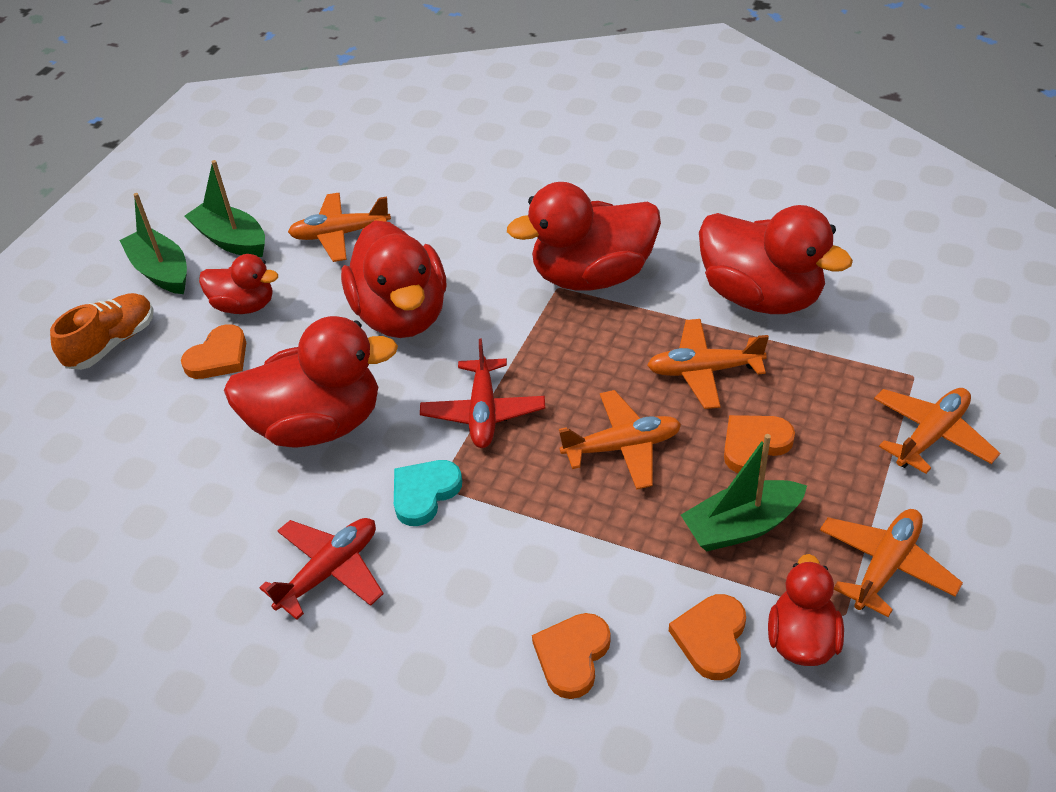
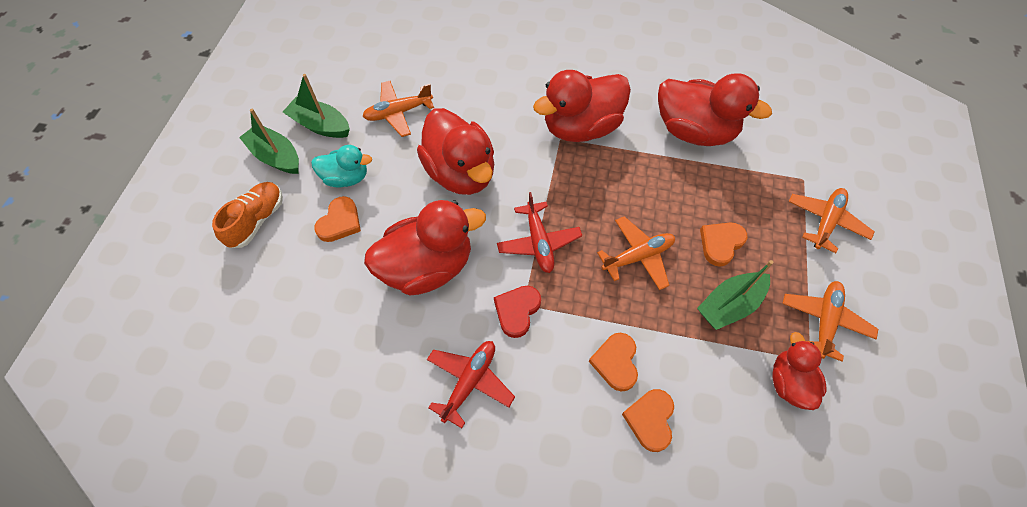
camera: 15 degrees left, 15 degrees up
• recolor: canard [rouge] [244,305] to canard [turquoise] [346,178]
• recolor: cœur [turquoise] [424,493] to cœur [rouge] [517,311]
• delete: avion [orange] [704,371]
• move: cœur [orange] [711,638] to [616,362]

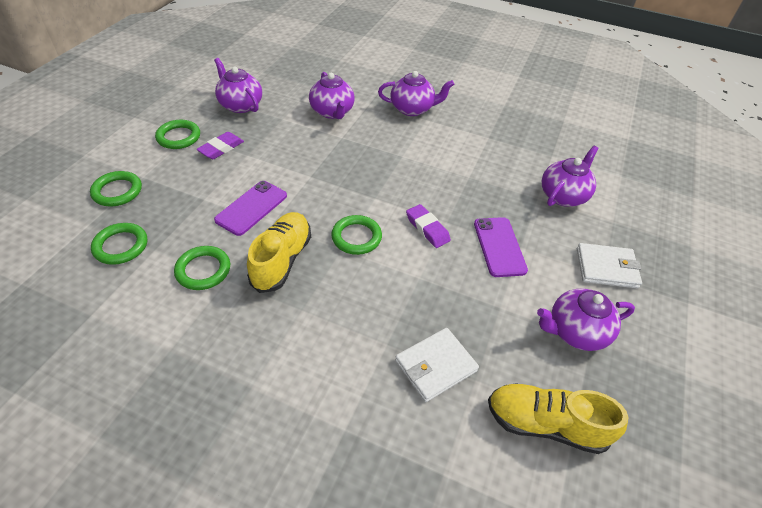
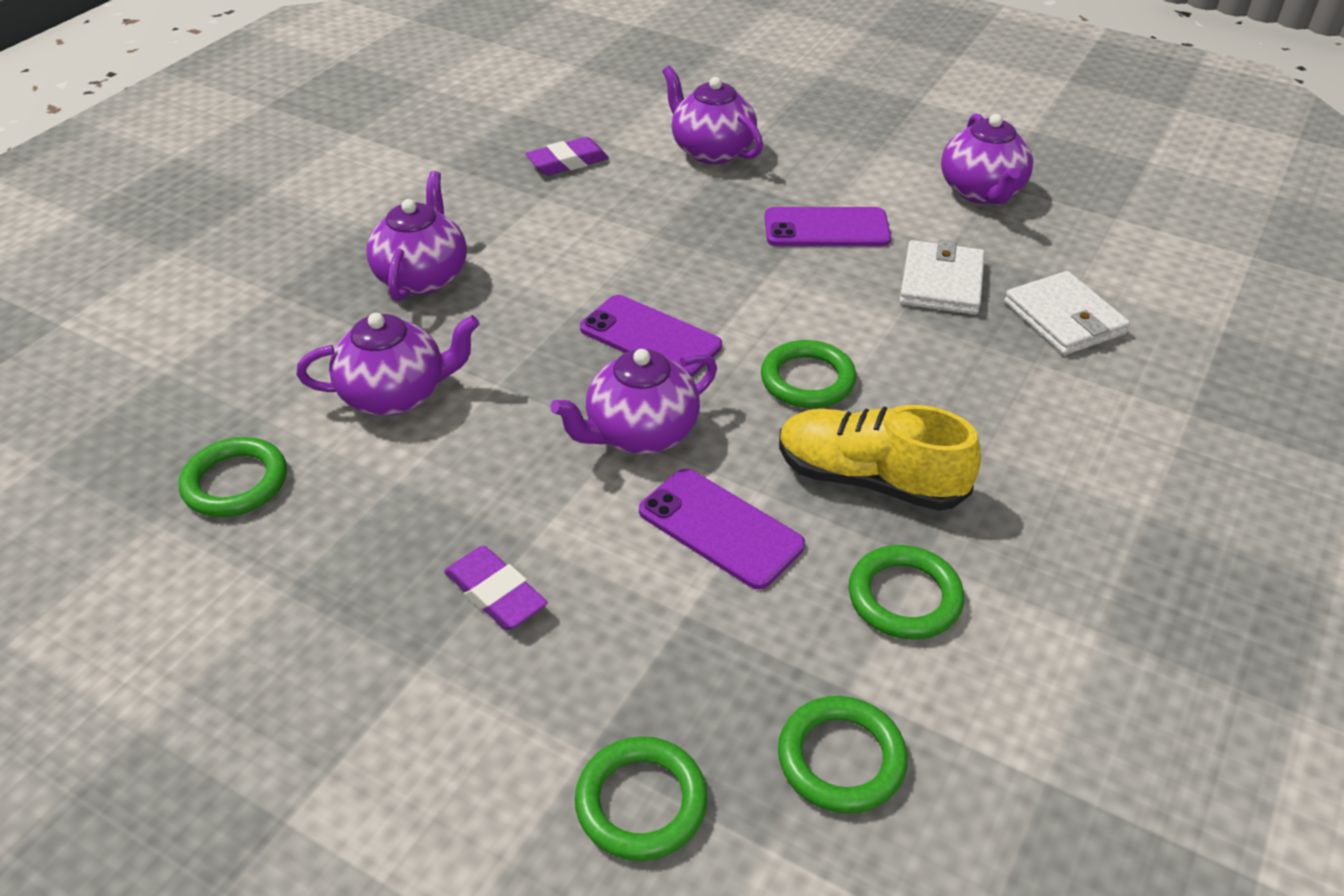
camera: 80 degrees left, 5 degrees down
• move: anneau [vert] [179,137] to [235,482]
• move: théière [violet] [240,105] to [640,433]
• move: gomme [violet] [427,228] to [567,162]
• delete: chaussure [jaune] [545,424]
• move: portefeuille [blanc] [606,268] to [941,282]
• insert: téléphone [violet] [650,337]

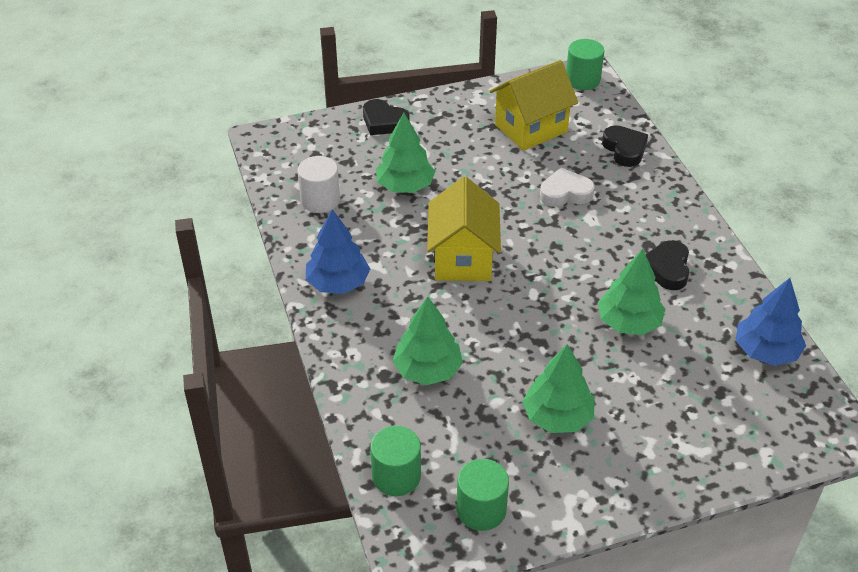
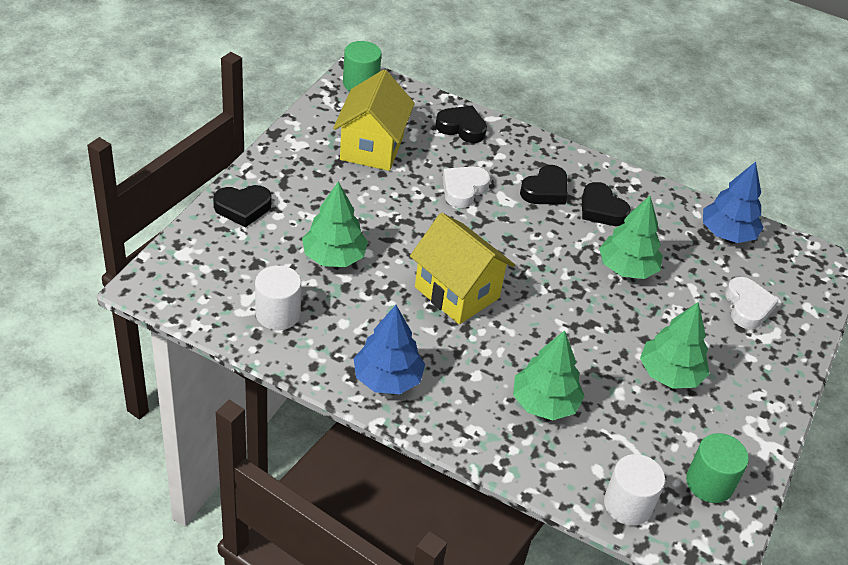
camera: 50 degrees left, 0 degrees up
• recolor: cylindre [vert] [396,476] to cylindre [blanc] [628,504]
• insert: cœur [noir] [545,190]
• insert: cœur [blanc] [747,307]

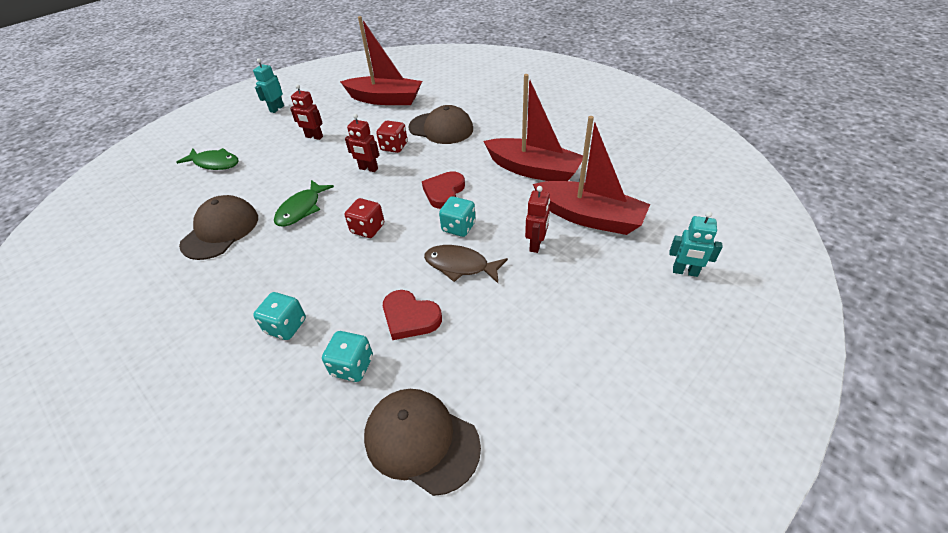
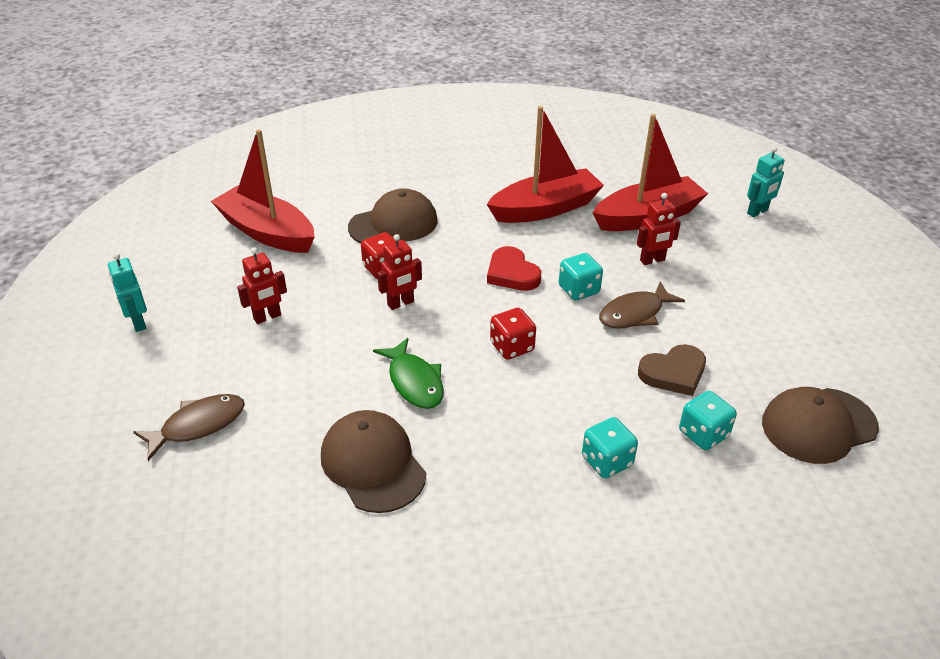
camera: 55 degrees left, 5 degrees down
• recolor: poisson [vert] [215,163] to poisson [marron] [198,425]
• rotate: bateau [rouge] [385,99] = [267,232] 105 degrees counterclockwise
• recolor: cœur [rouge] [410,317] to cœur [marron] [673,373]
• rotate: robot [rouge] [536,245] = [652,260] 105 degrees clockwise

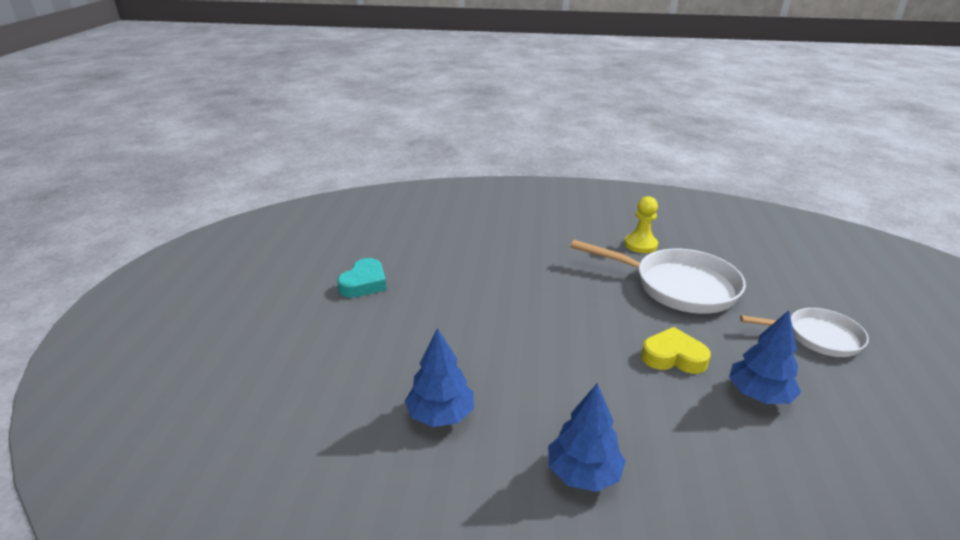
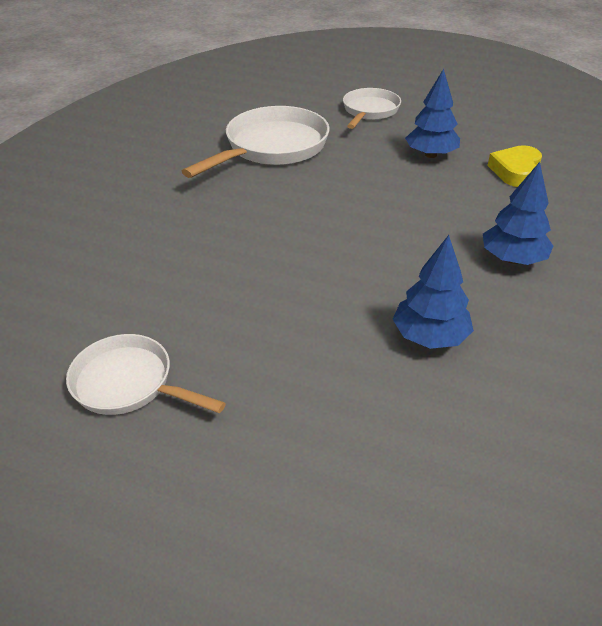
camera: 75 degrees left, 10 degrees up
• replace: cœur [turquoise] [364,283] to poêle [blanc] [129,383]
• delete: pion [jaune] [640,245]
• move: cœur [jaune] [673,357] to [515,171]

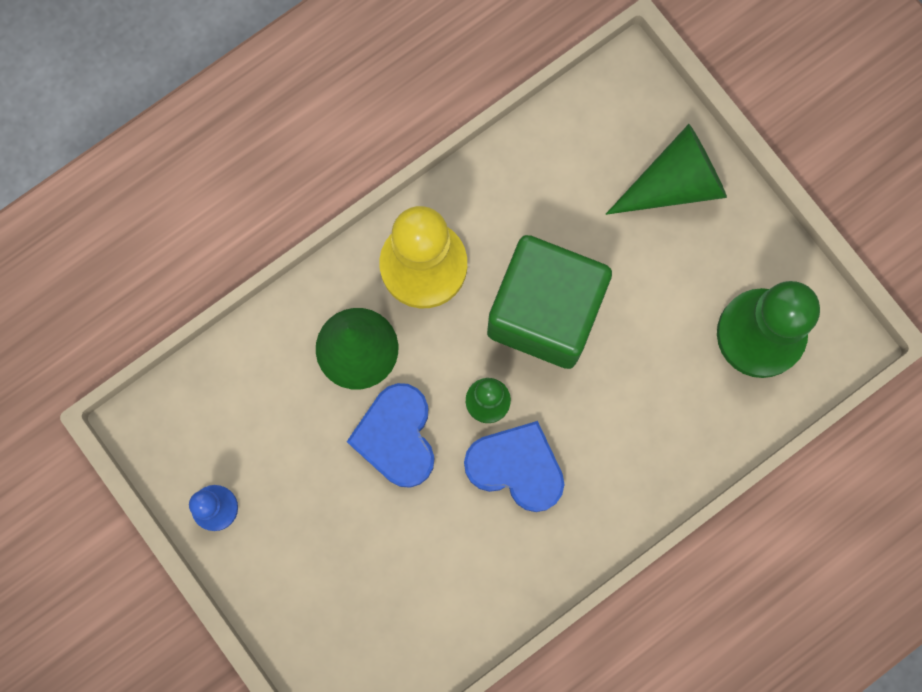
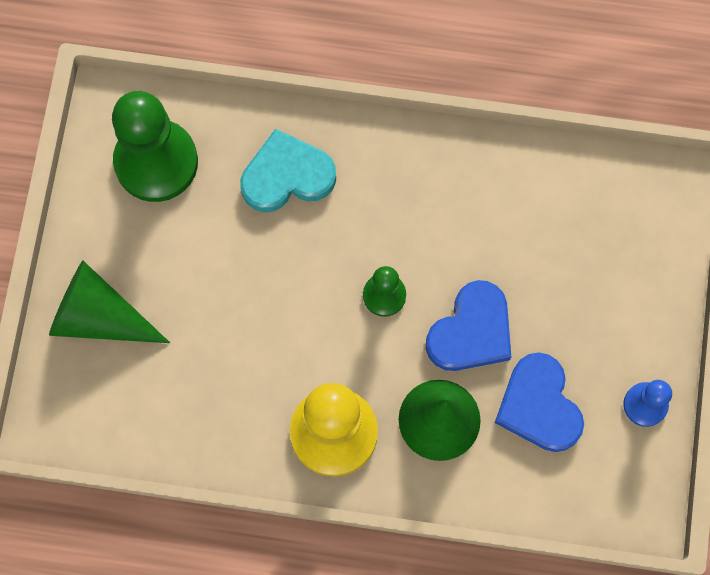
camera: 135 degrees left, 5 degrees down
• move: cœur [bleu] [516,467] to [539,406]
• delete: cube [vert] [545,312]
• insert: cœur [turquoise] [287,176]

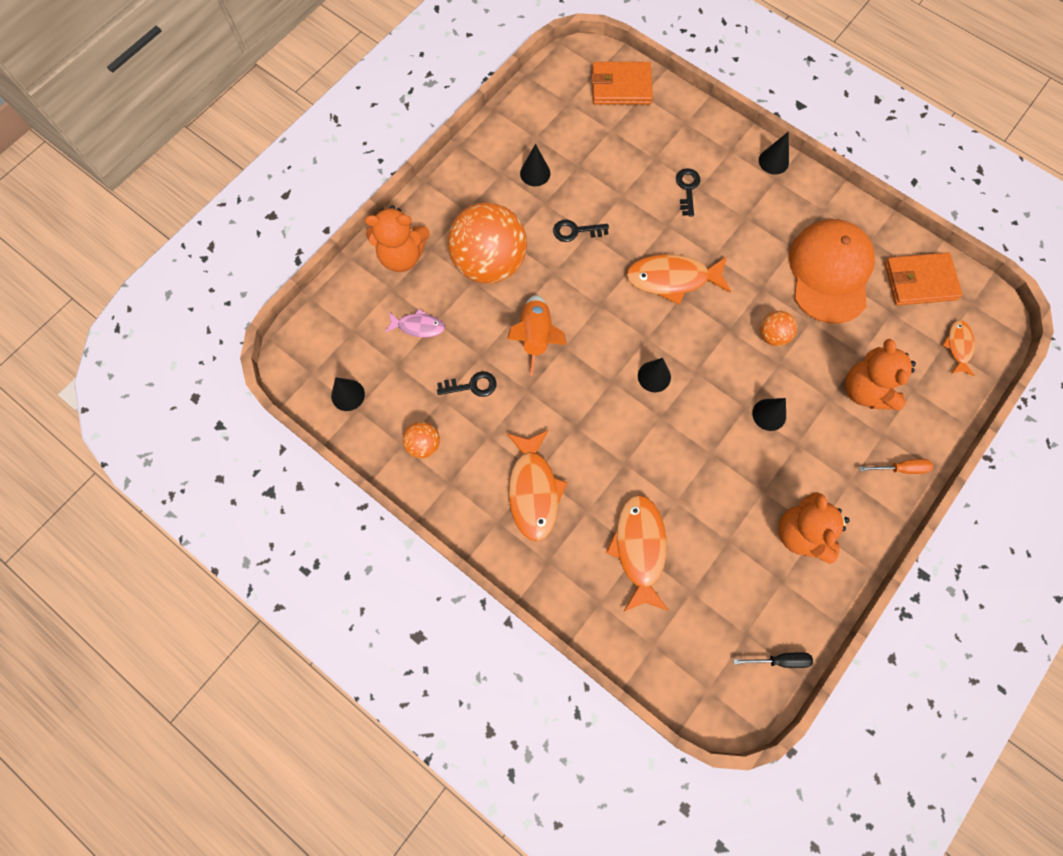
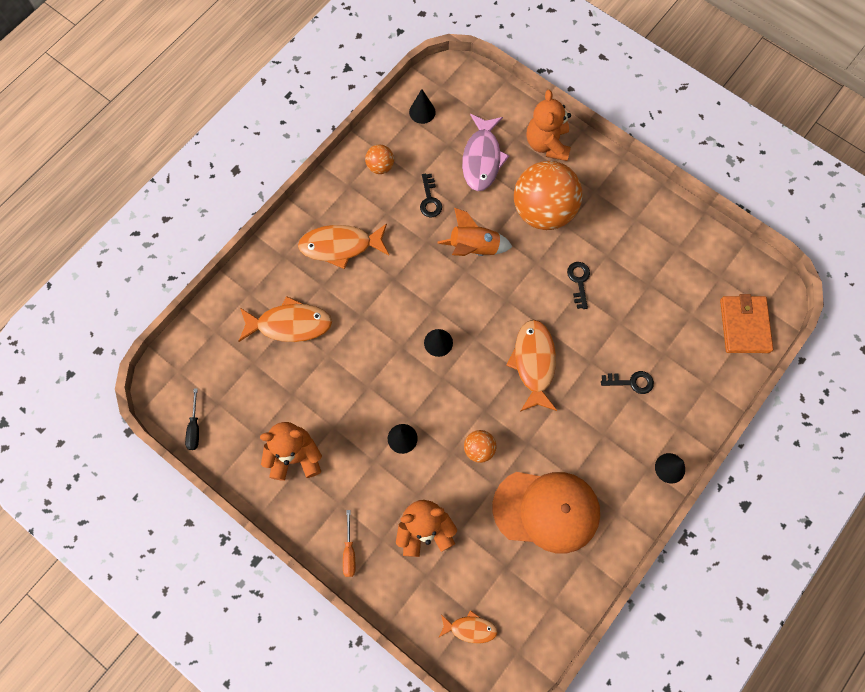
camera: 90 degrees right, 0 degrees up
• resize: poisson [rose] [418,326] = [482,159] x1.79
• delete: cône [noir] [535,173]
• delete: portefeuille [orange] [920,281]

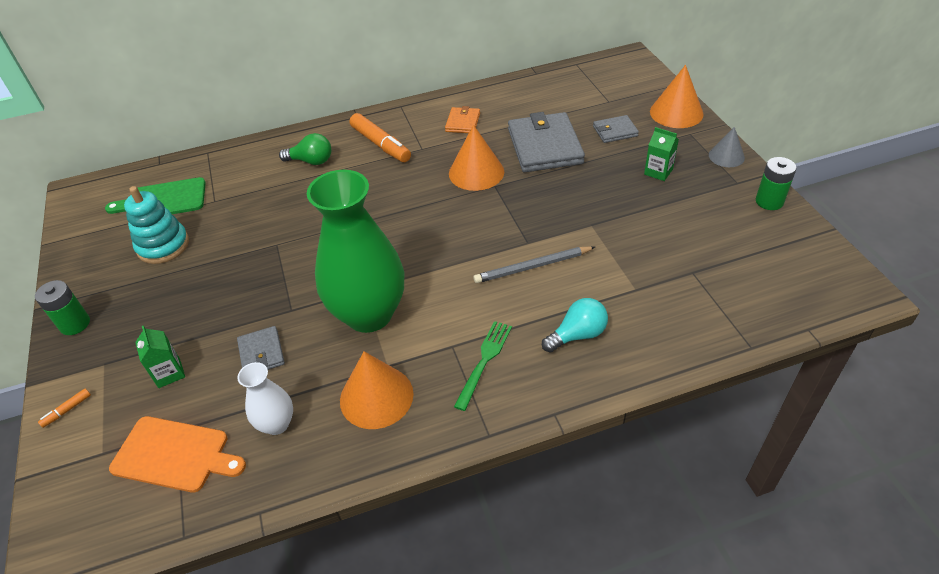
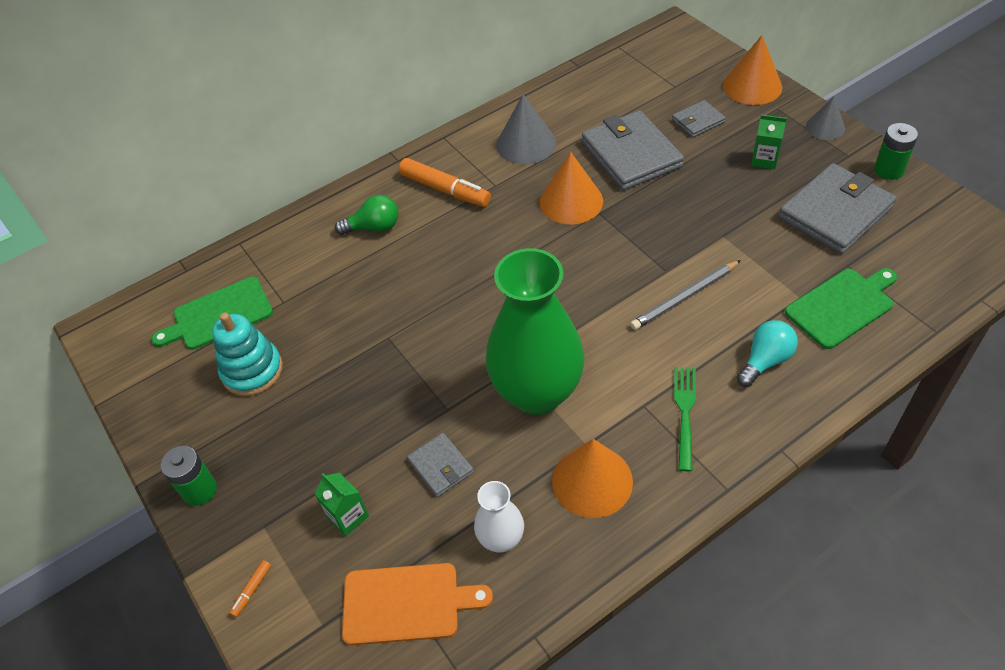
camera: 15 degrees left, 5 degrees up
• replace: portefeuille [orange] [463,122] to cône [gris] [526,143]
• insert: portefeuille [gris] [835,212]
• insert: planche à découper [vert] [842,306]

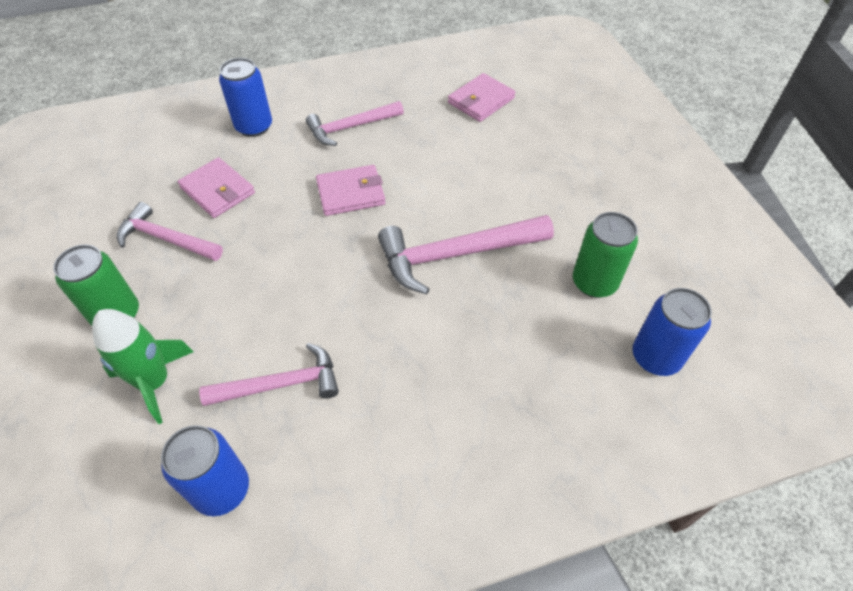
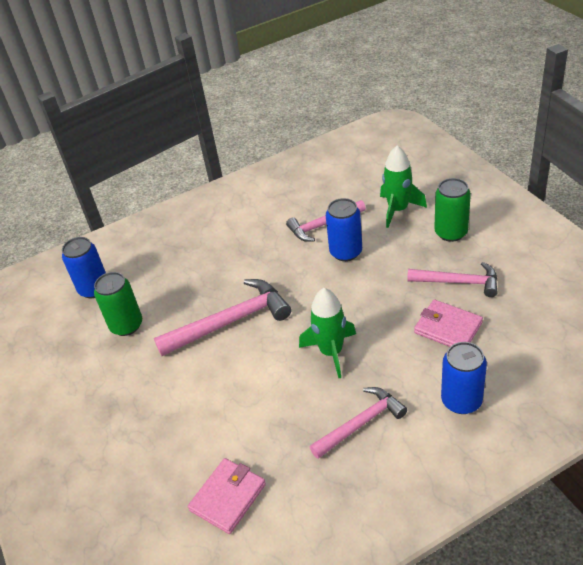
camera: 175 degrees right, 10 degrees down
• move: canette [bleu] [222,489] to [346,252]
• replace: portefeuille [rose] [350,193] to fusée [vert] [331,352]

